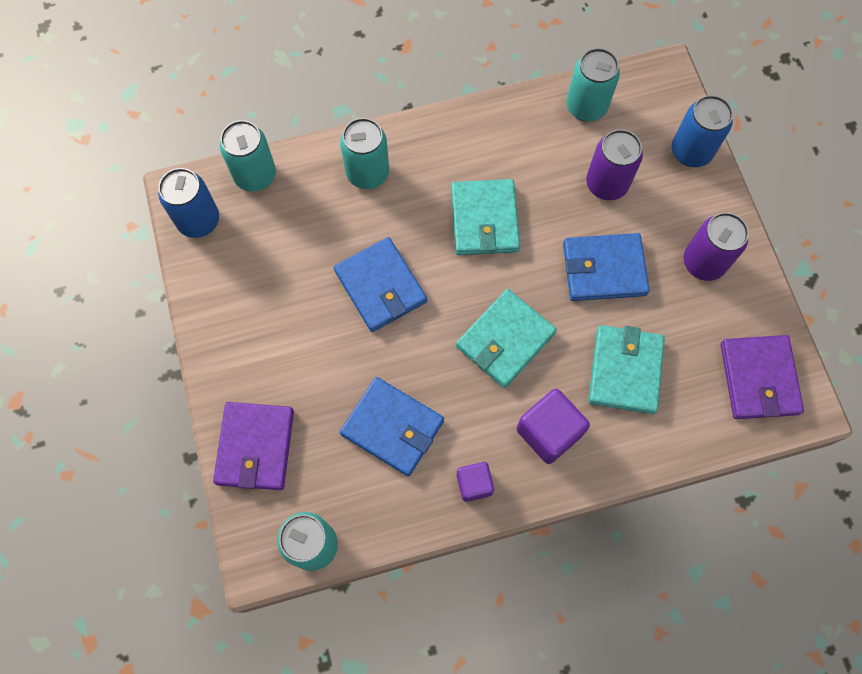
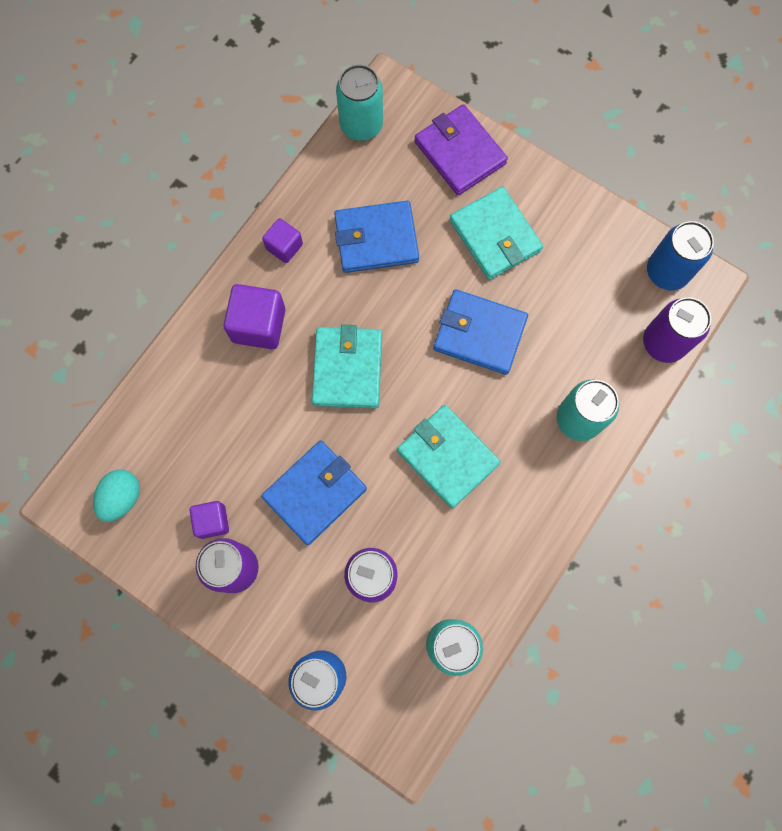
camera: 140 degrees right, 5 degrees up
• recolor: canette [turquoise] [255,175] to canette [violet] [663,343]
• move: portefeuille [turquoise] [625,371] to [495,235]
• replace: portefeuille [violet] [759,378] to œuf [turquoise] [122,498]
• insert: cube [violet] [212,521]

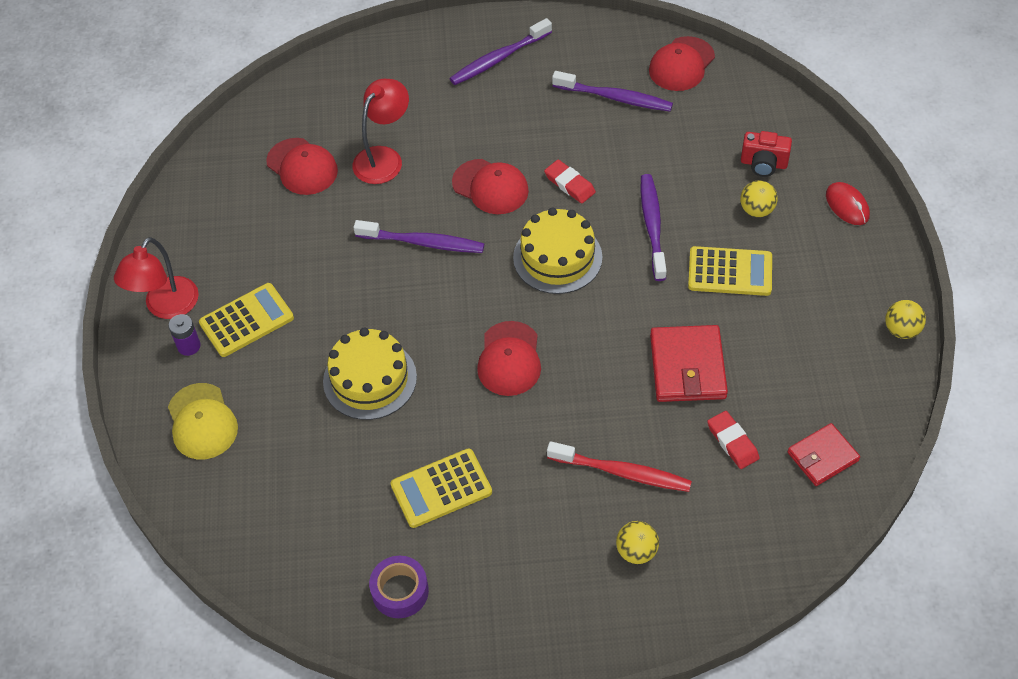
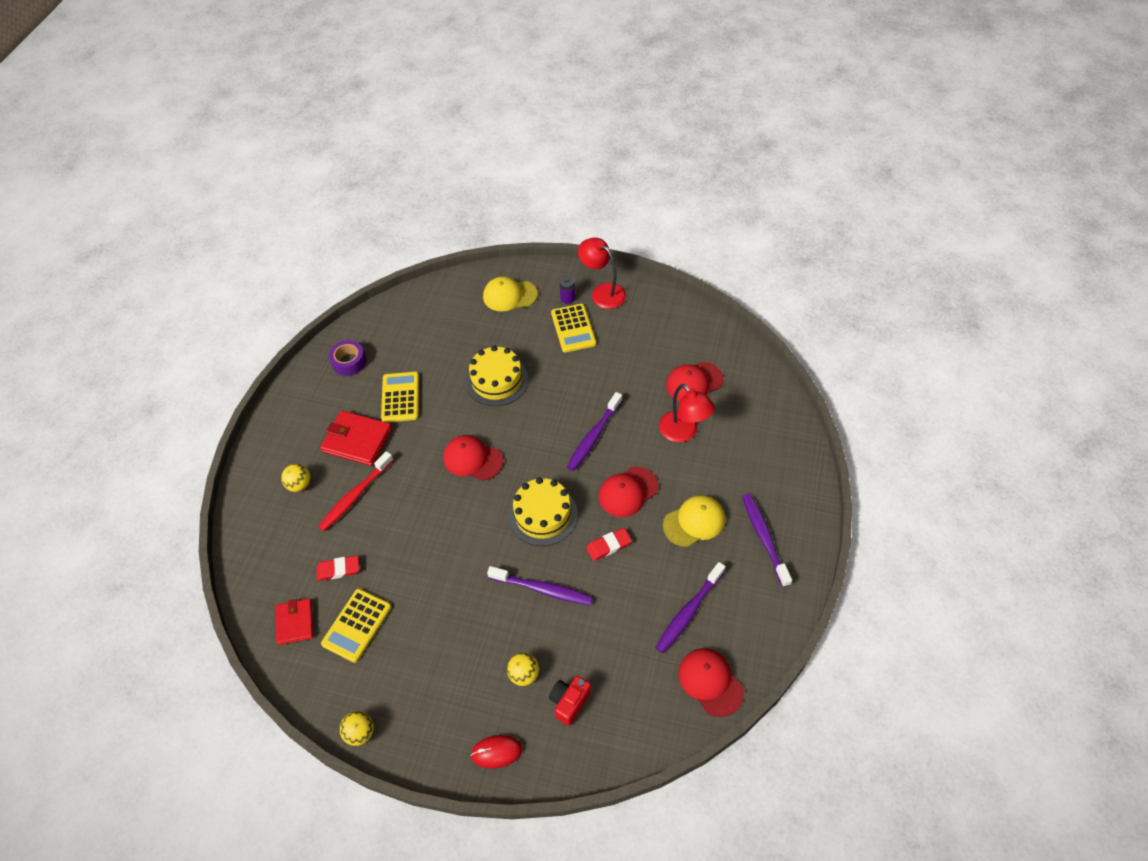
camera: 110 degrees right, 0 degrees up
• move: portefeuille [rouge] [687,367] to [357,440]
• move: calculatrice [jaune] [730,272] to [357,625]
• insert: casquette [jaune] [694,522]

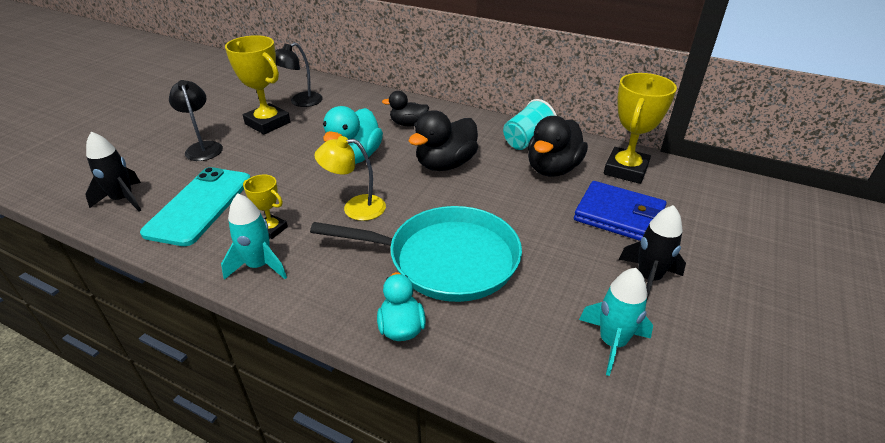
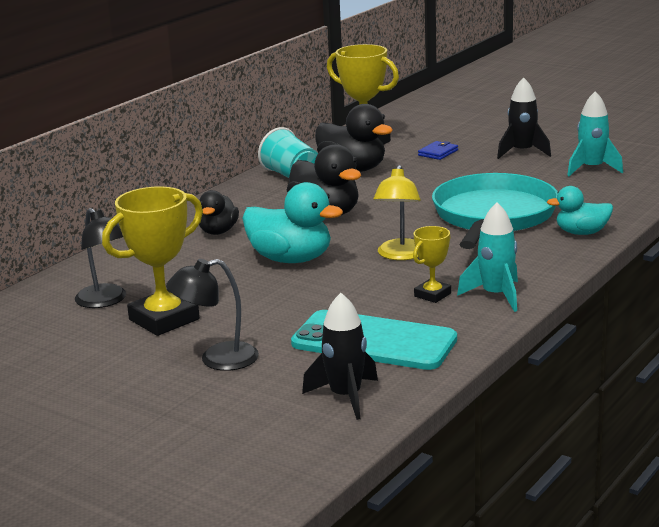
camera: 80 degrees left, 15 degrees down
• resize: portefeuille [bleu] [619,215] = [438,153] x0.47

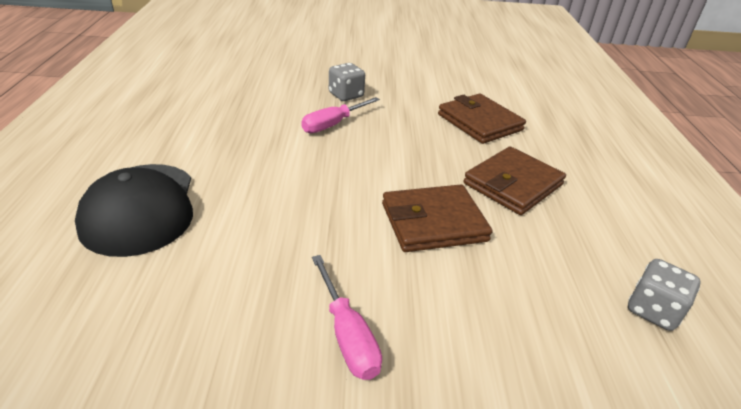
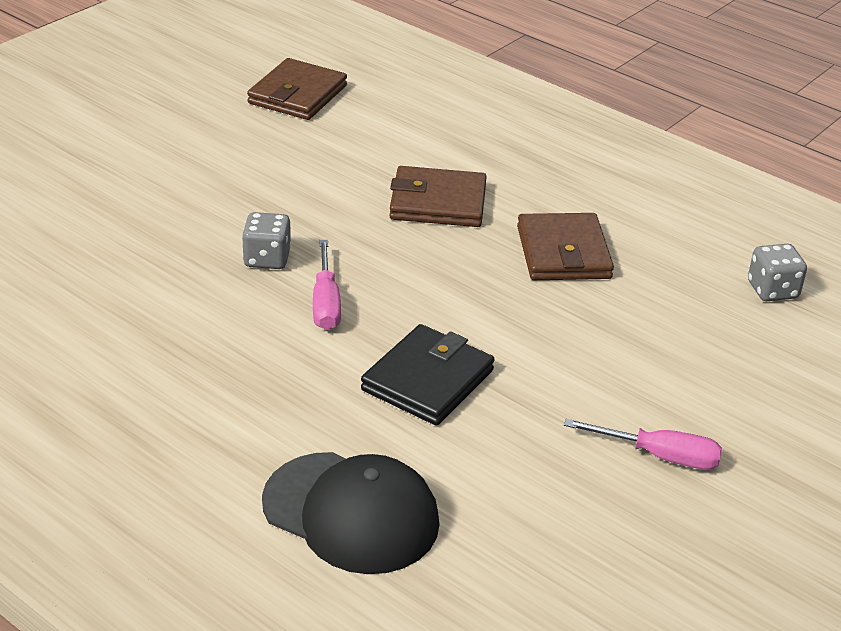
camera: 50 degrees left, 0 degrees up
• move: portefeuille [marron] [433,222] to [297,95]
• insert: portefeuille [noir] [427,380]

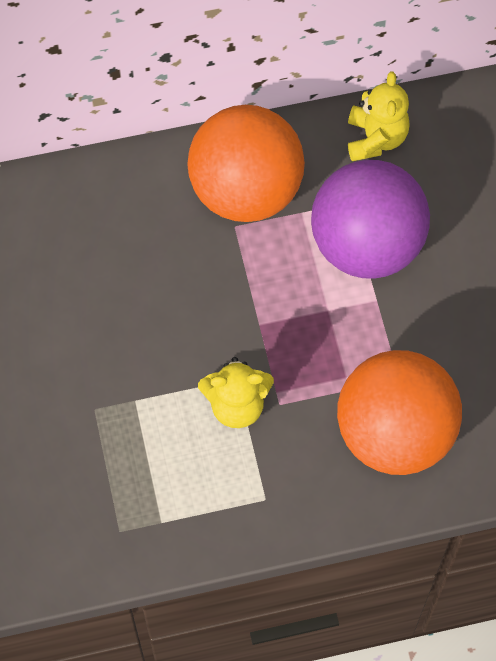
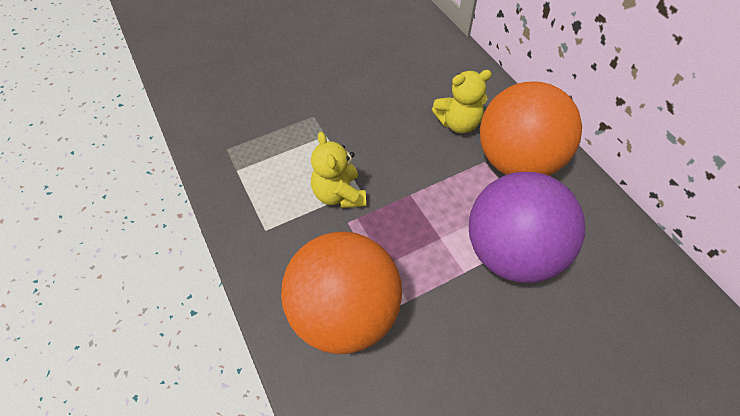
camera: 75 degrees right, 10 degrees down
• move: ours en peluche [jaune] [375,138] to [458,123]

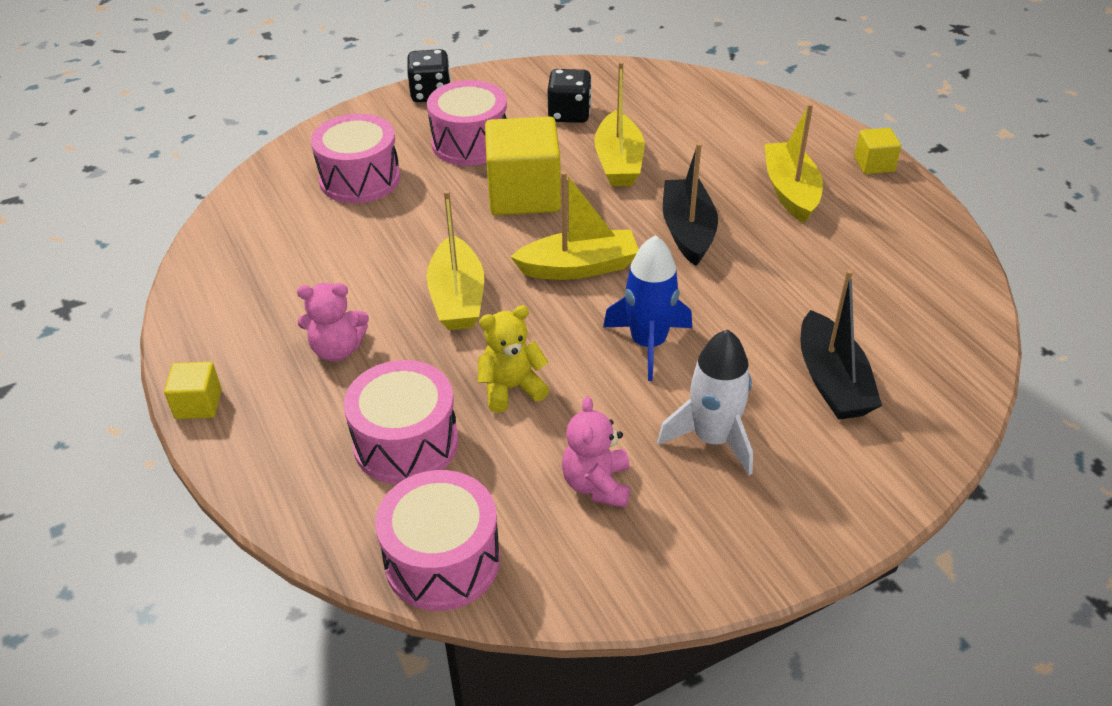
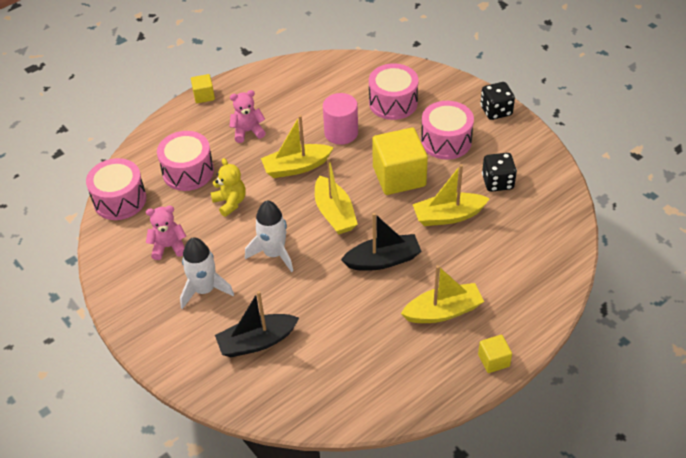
camera: 80 degrees right, 5 degrees up
• rotate: ours en peluche [rose] [337,349] = [248,131] 90 degrees clockwise
• recolor: fusée [bleu] [648,344] to fusée [blanc] [274,254]
• insert: cylindre [rose] [341,133]

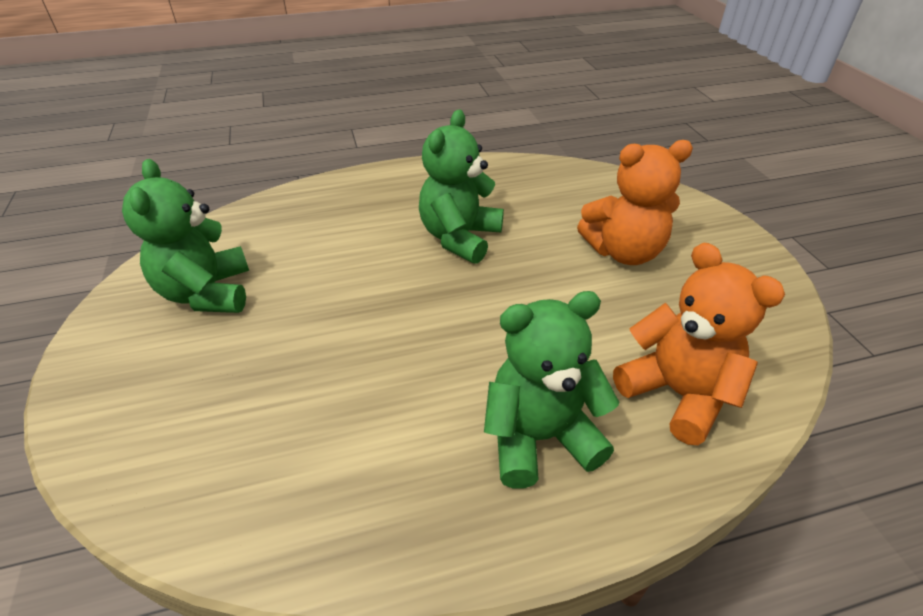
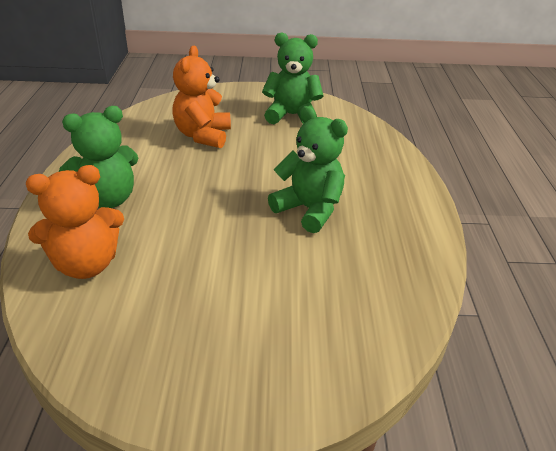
camera: 105 degrees right, 5 degrees down
• rotate: ours en peluche [vert] [539,437] = [108,199] 60 degrees clockwise
• move: ours en peluche [orange] [623,252] to [203,136]

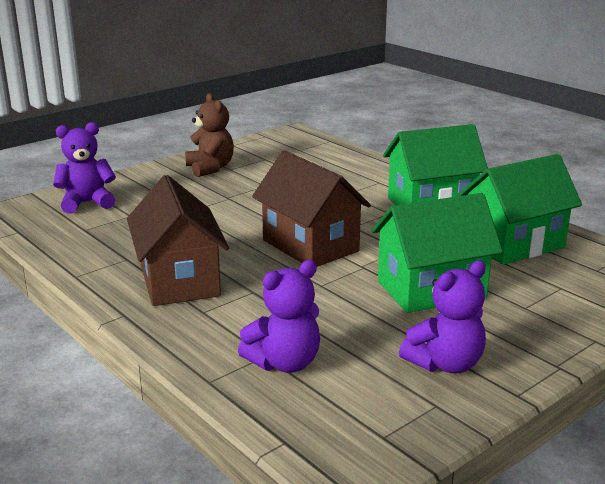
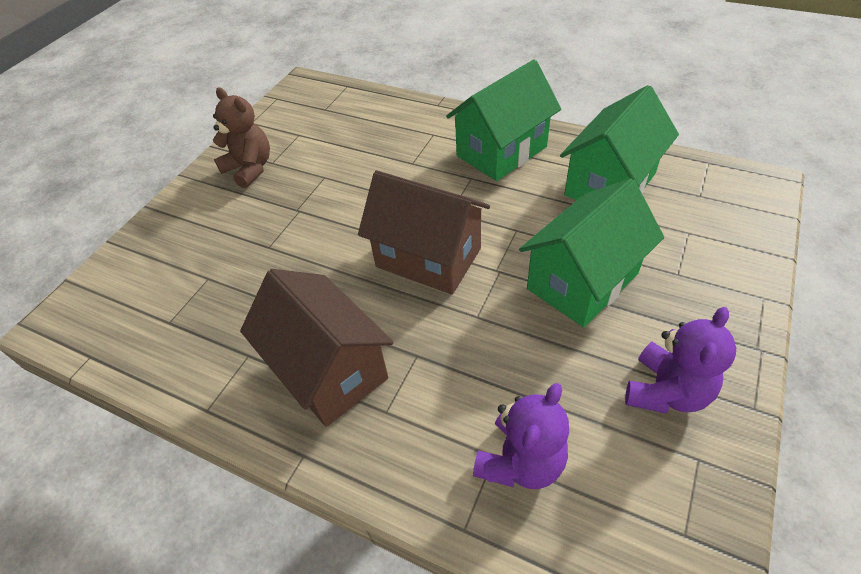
camera: 20 degrees left, 25 degrees up
• delete: ours en peluche [violet] [87,203]

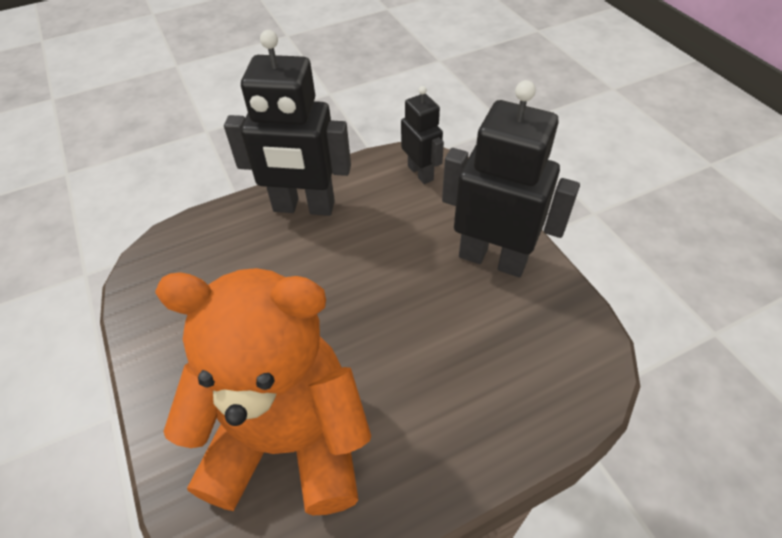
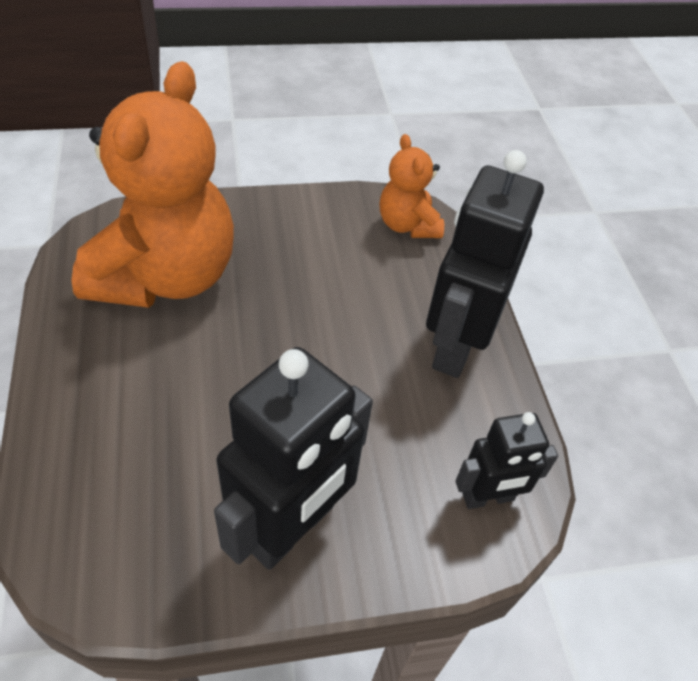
camera: 100 degrees right, 0 degrees up
• insert: ours en peluche [orange] [407,225]

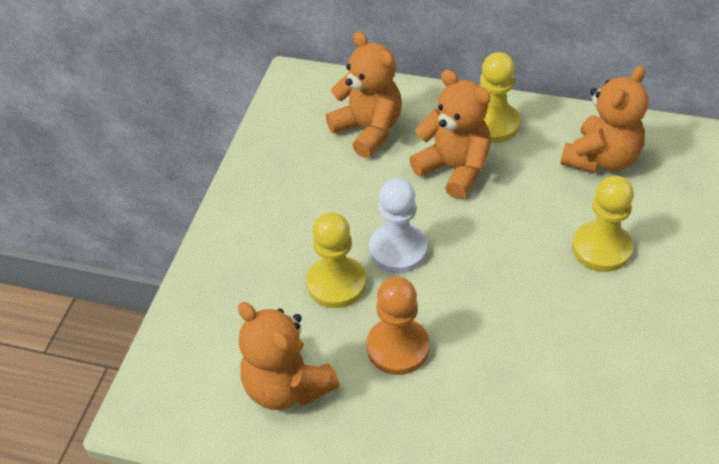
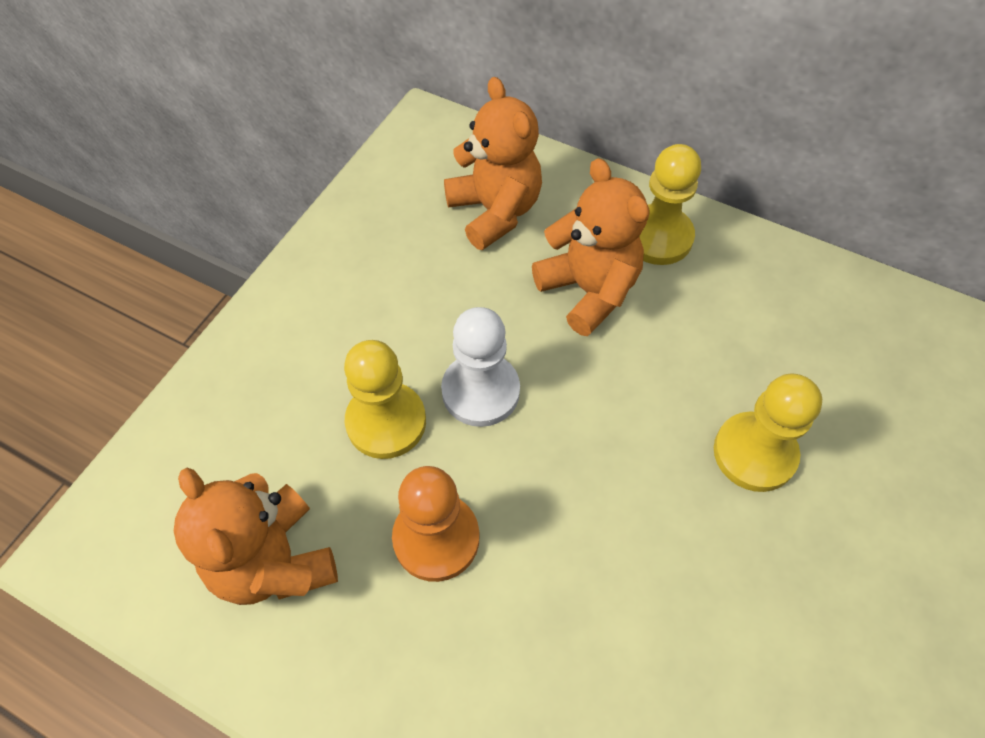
camera: 10 degrees right, 10 degrees up
• delete: ours en peluche [orange] [601,159]

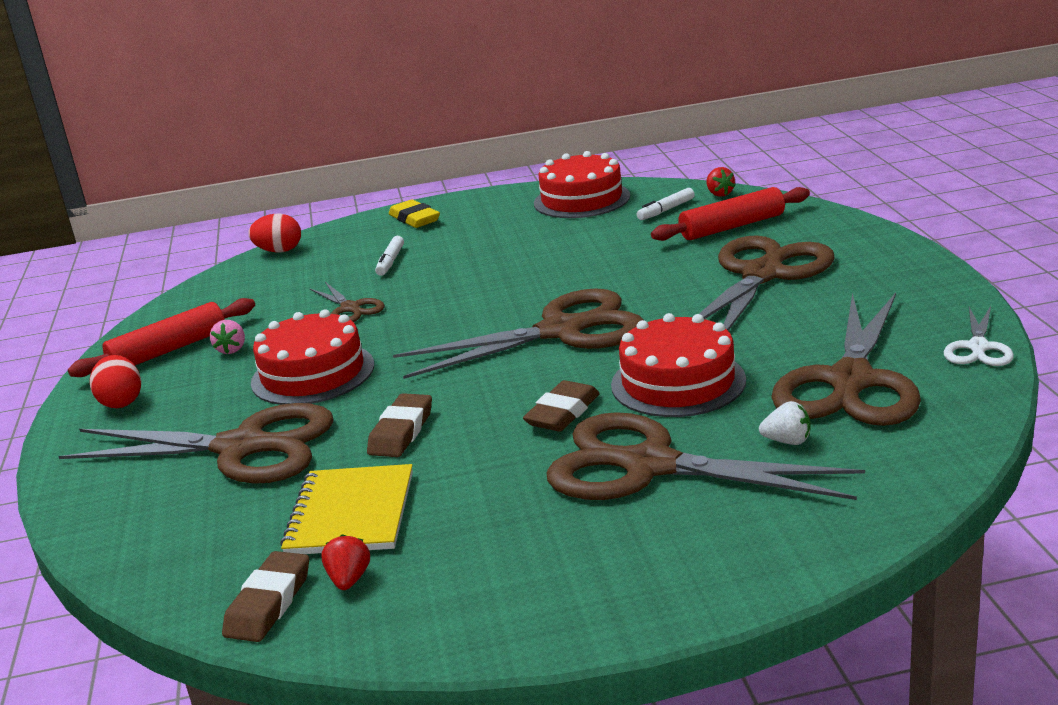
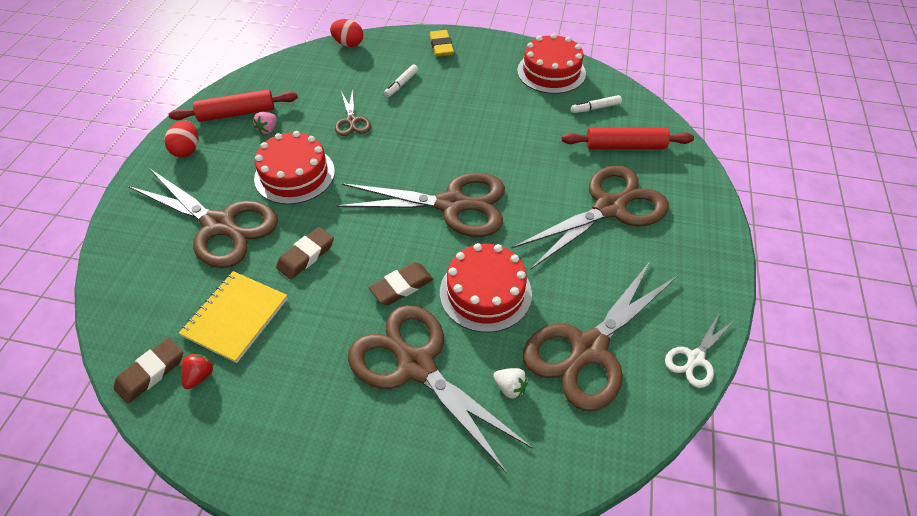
camera: 20 degrees right, 25 degrees up
• delete: fraise [rouge] [719,194]

